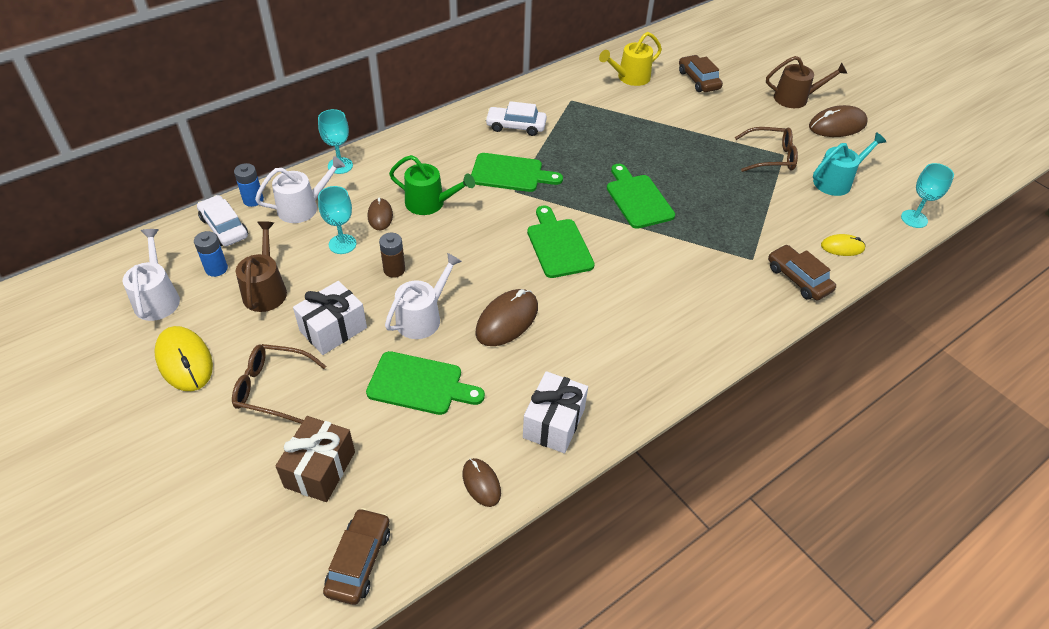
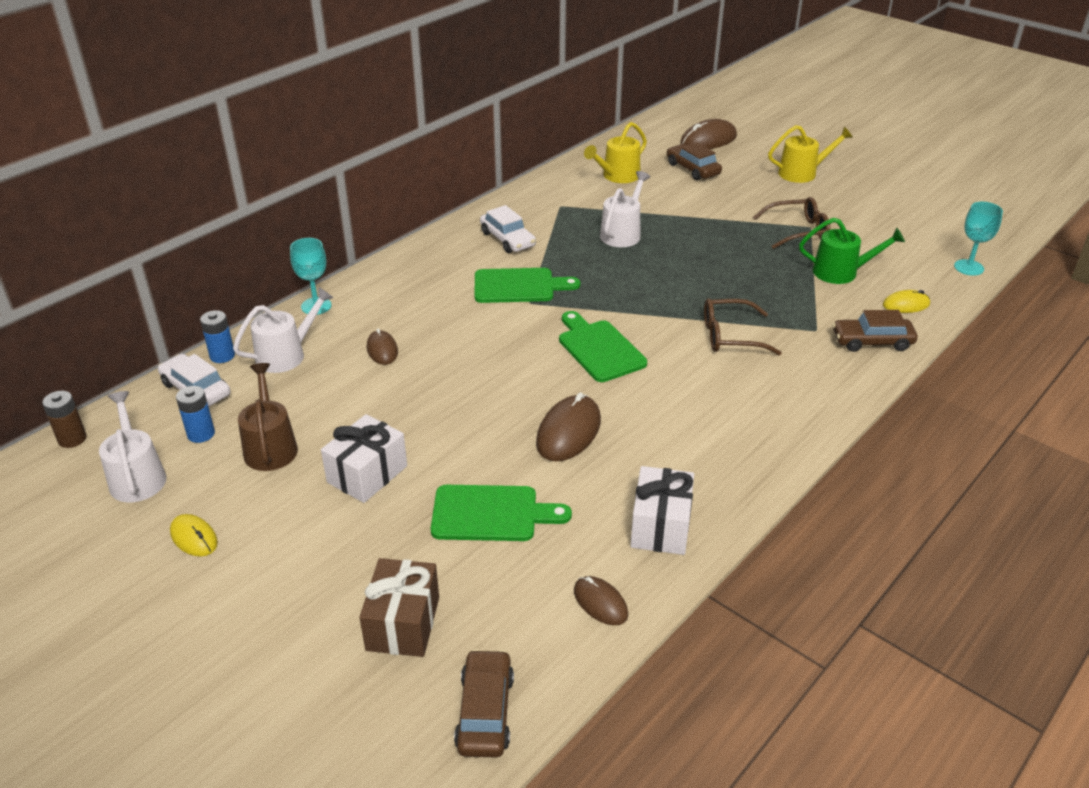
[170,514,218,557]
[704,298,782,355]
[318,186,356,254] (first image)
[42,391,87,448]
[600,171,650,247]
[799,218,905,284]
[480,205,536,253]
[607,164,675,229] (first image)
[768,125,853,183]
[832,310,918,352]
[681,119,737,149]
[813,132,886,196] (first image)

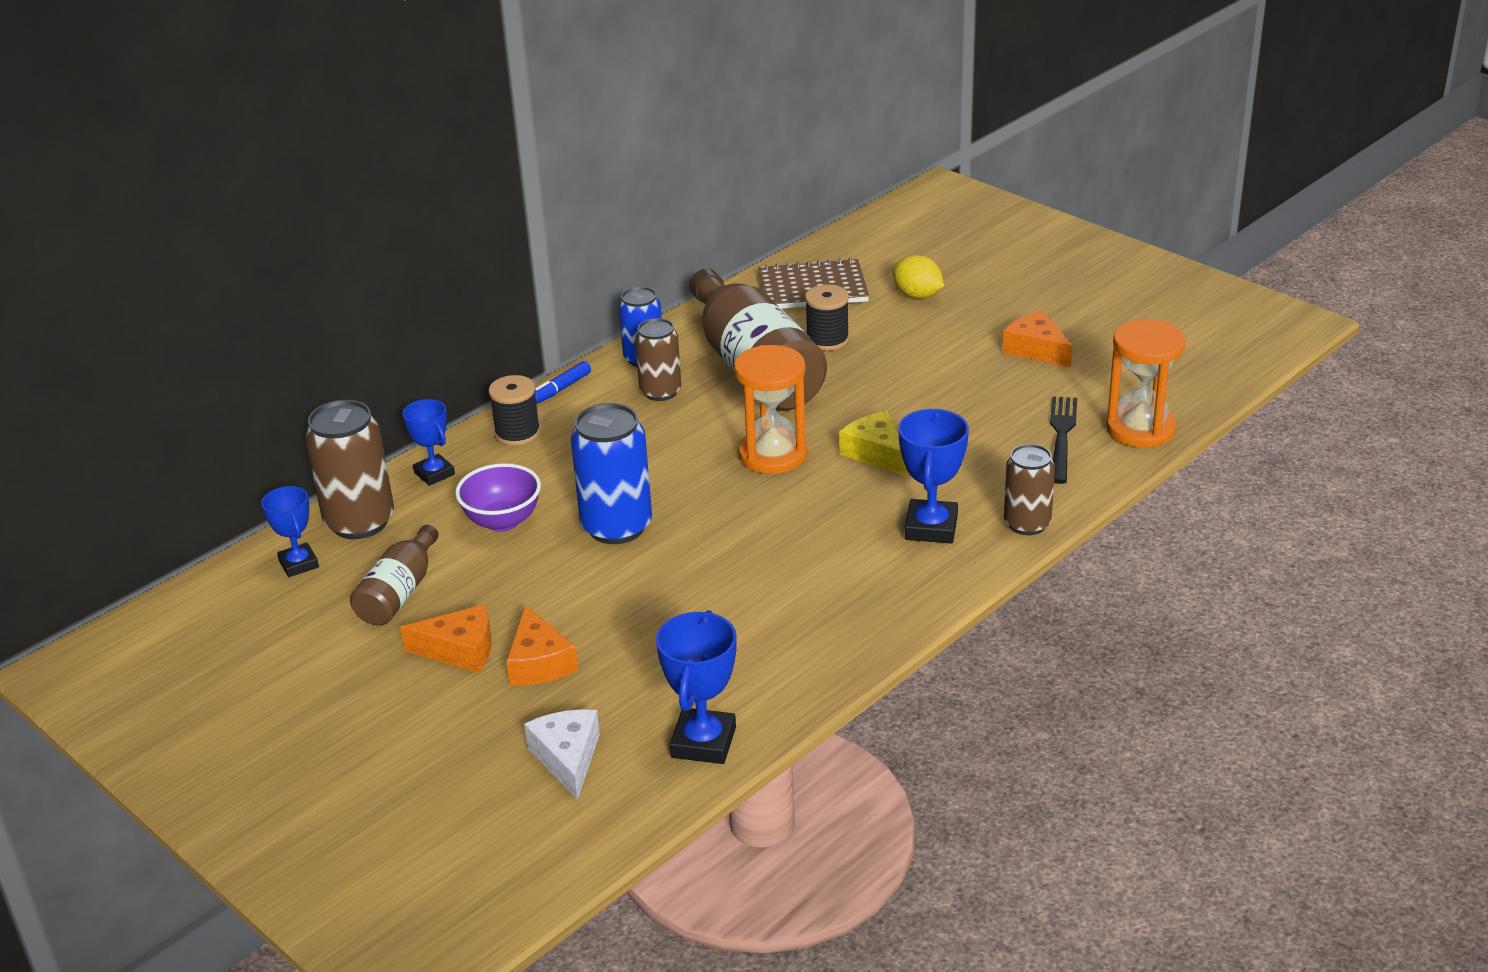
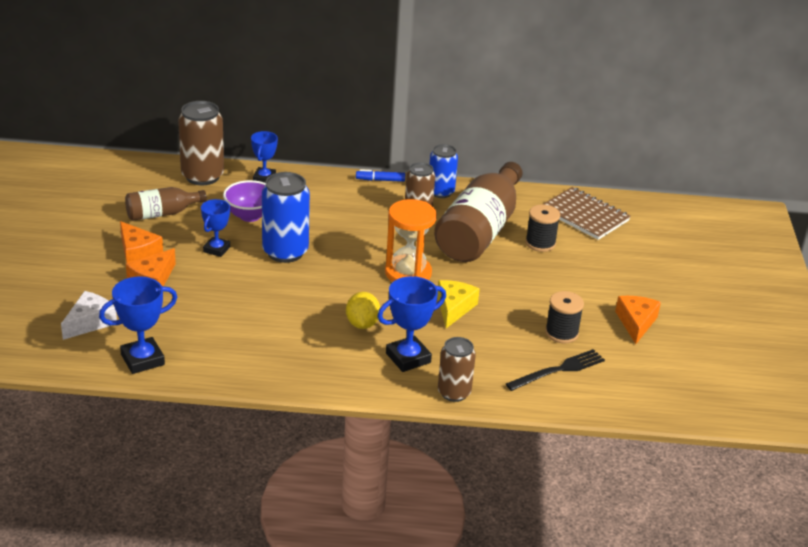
[201,199,230,257]
[545,291,584,343]
[346,292,380,329]
[1106,319,1186,448] (first image)

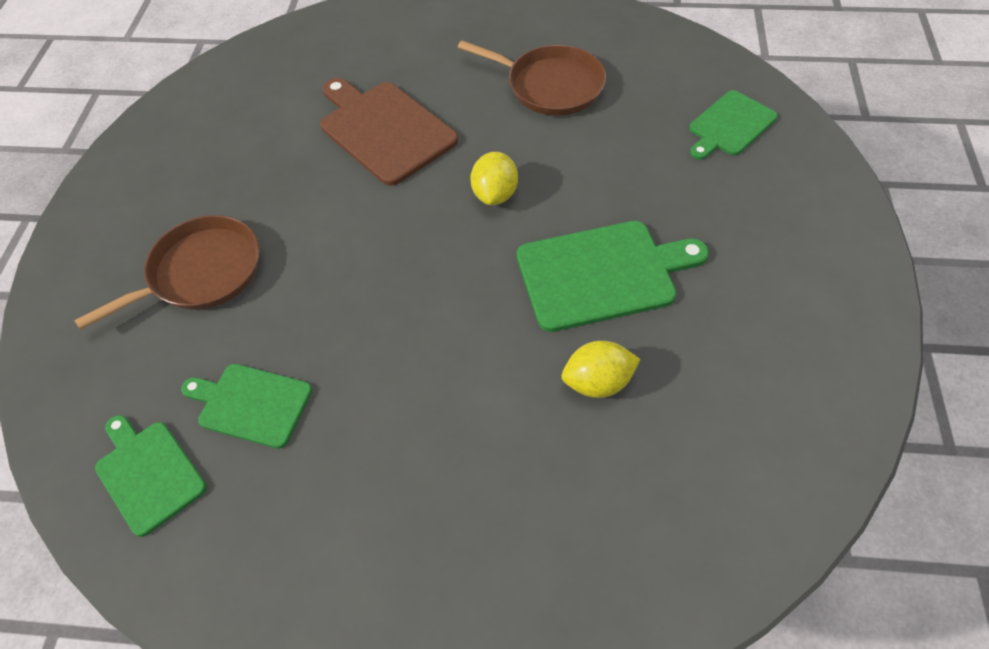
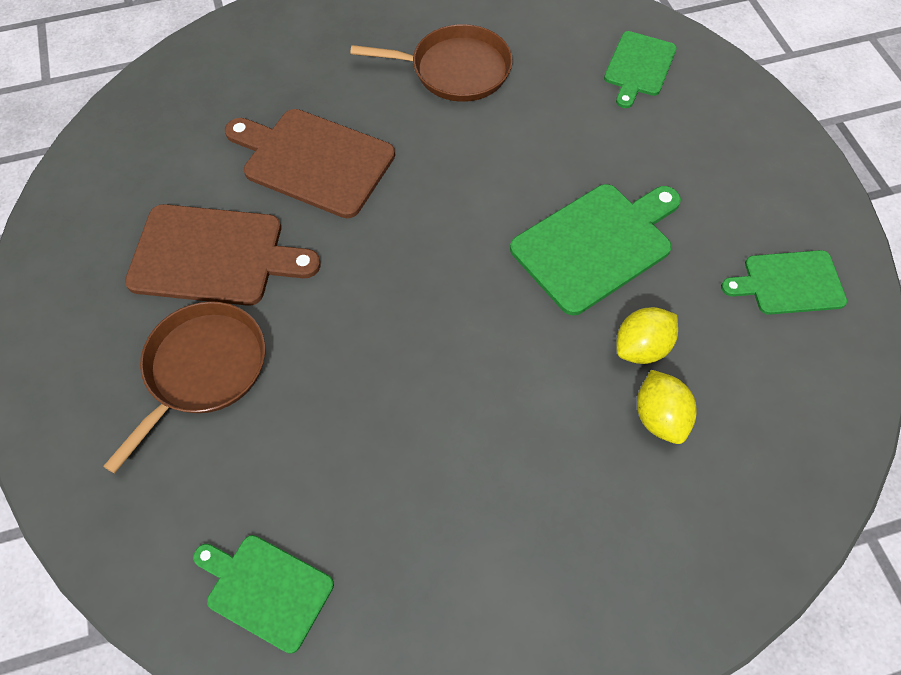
[721,250,847,315]
[637,370,696,444]
[125,204,321,306]

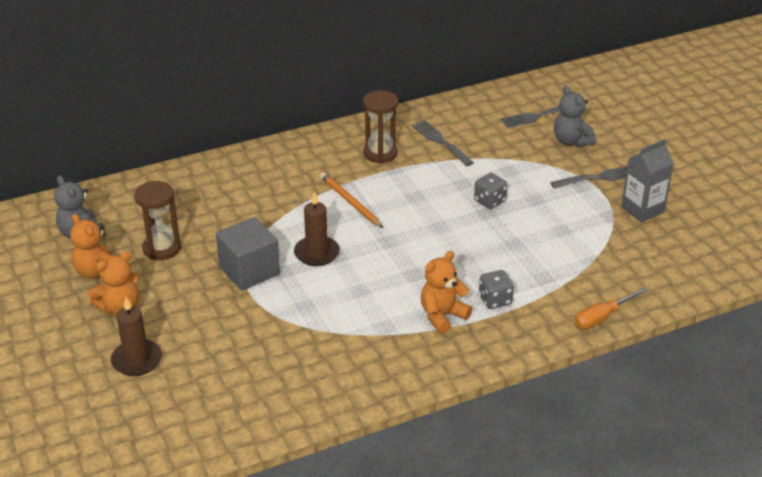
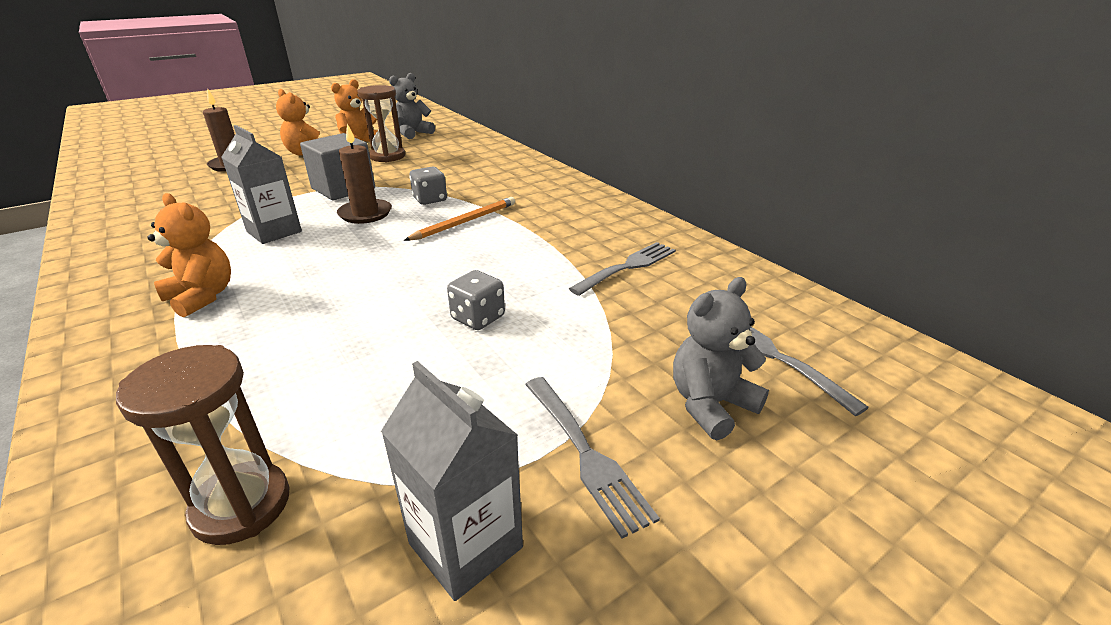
[116,345,290,545]
[409,167,447,205]
[574,287,648,329] (first image)
[221,125,302,244]

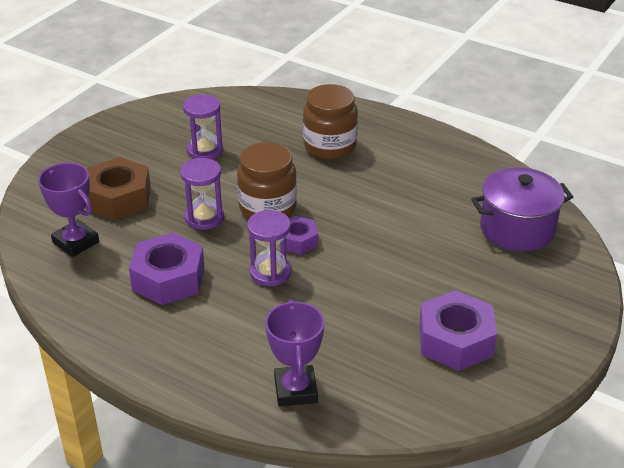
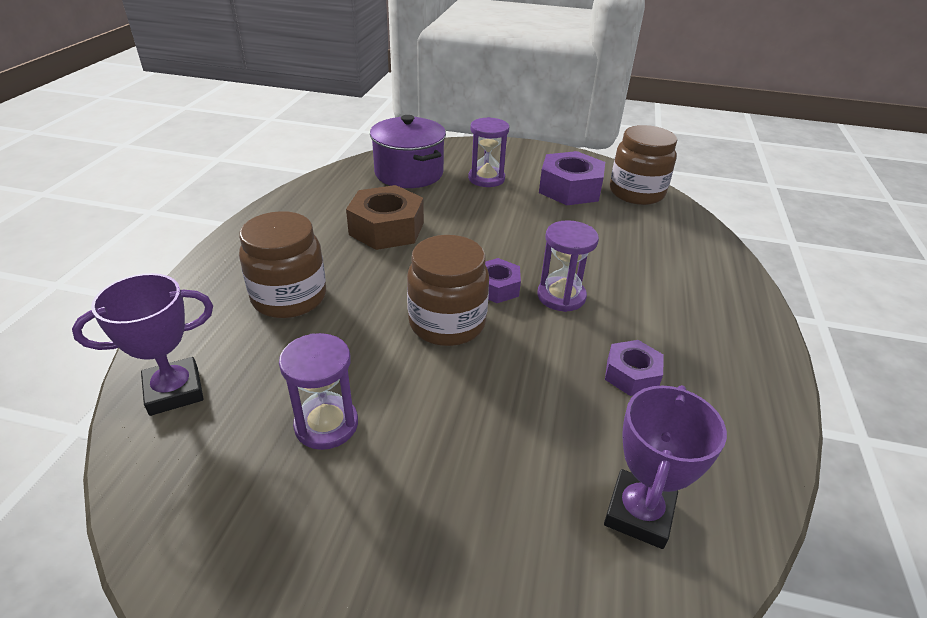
[346,185,424,250]
[605,340,664,396]
[468,117,509,187]
[72,273,213,416]
[610,125,677,205]

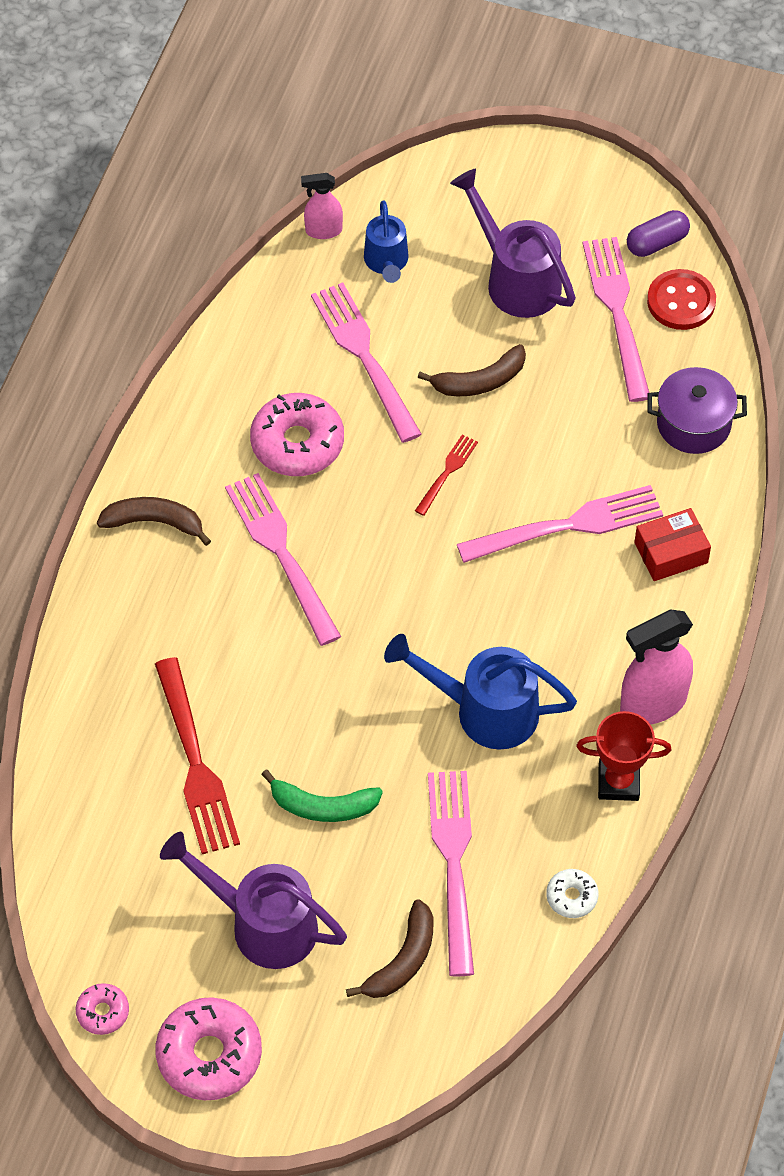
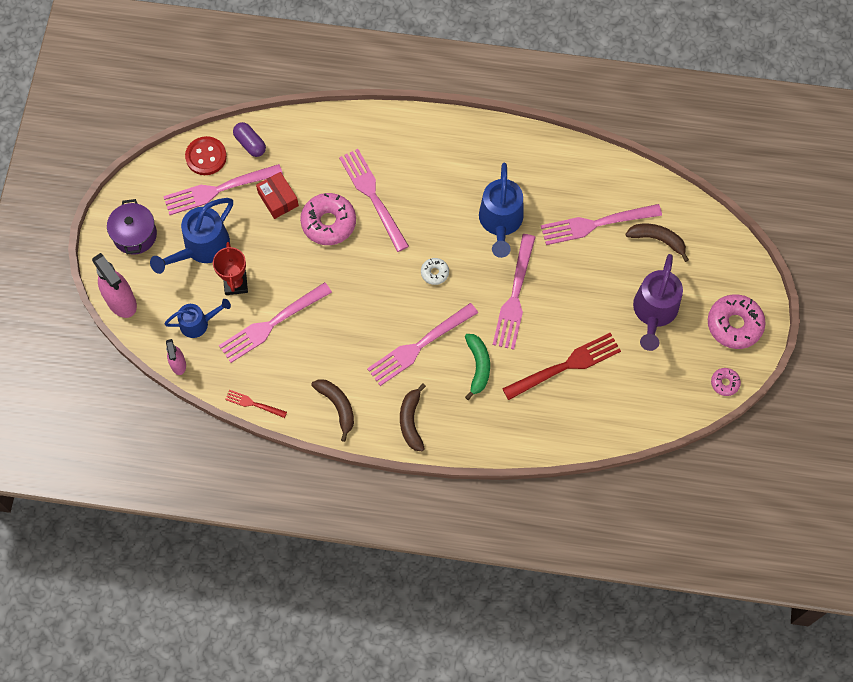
[300,193,356,245]
[465,334,490,400]
[225,390,287,418]
[311,379,354,442]
[150,198,233,274]
[421,258,449,285]
[213,242,248,295]
[92,253,137,318]
[233,122,266,157]
[256,172,299,219]
[107,199,157,255]
[493,234,535,350]

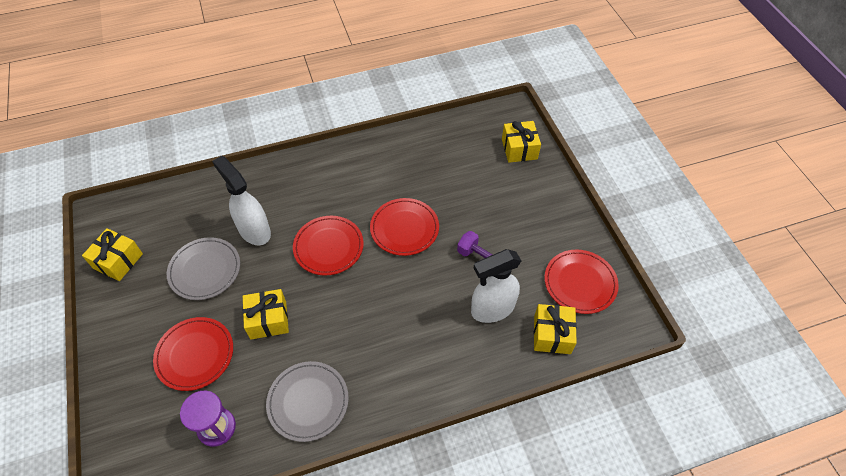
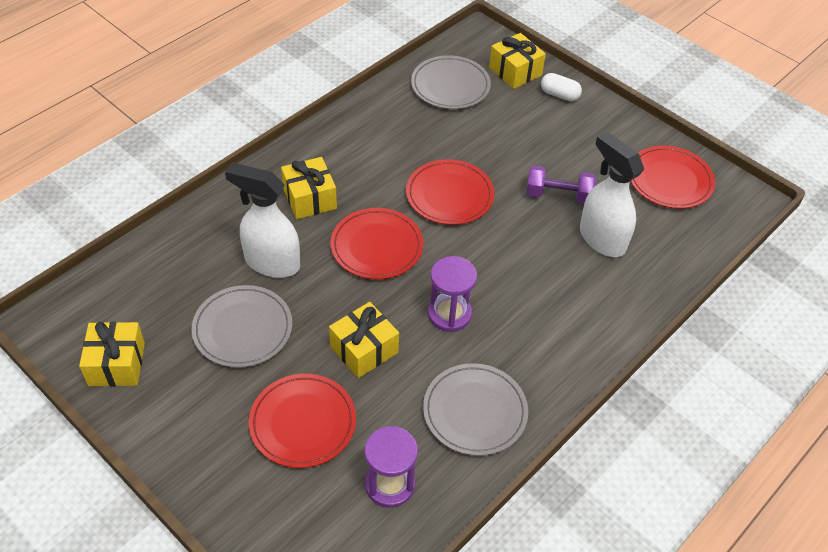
[580,132,644,257]
[281,157,337,219]
[411,55,491,109]
[428,256,477,332]
[541,73,582,101]

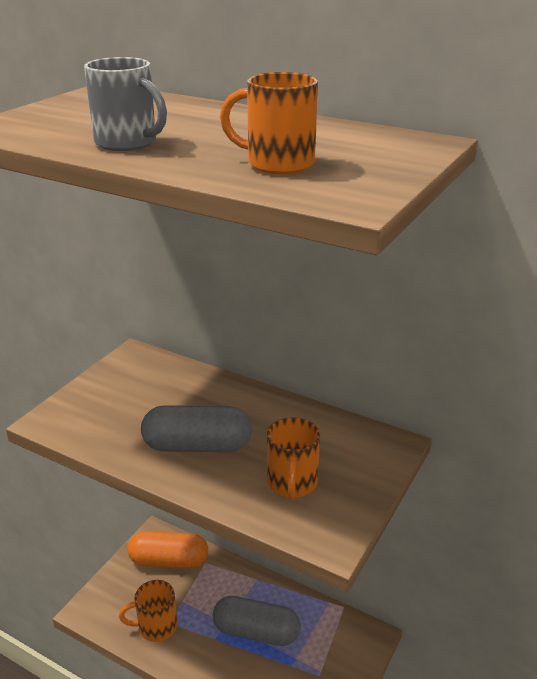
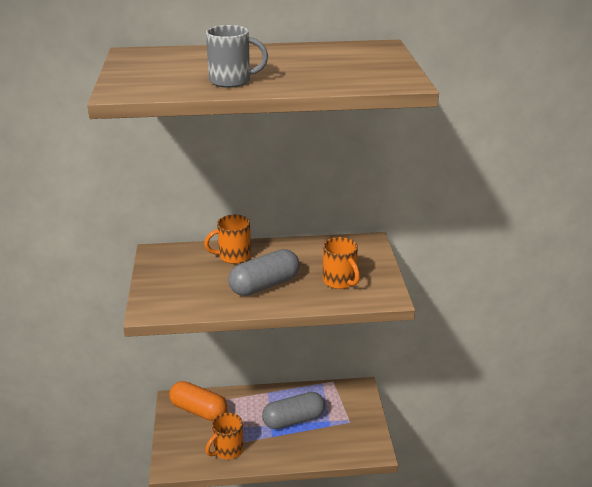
[169,381,227,421]
[204,215,251,264]

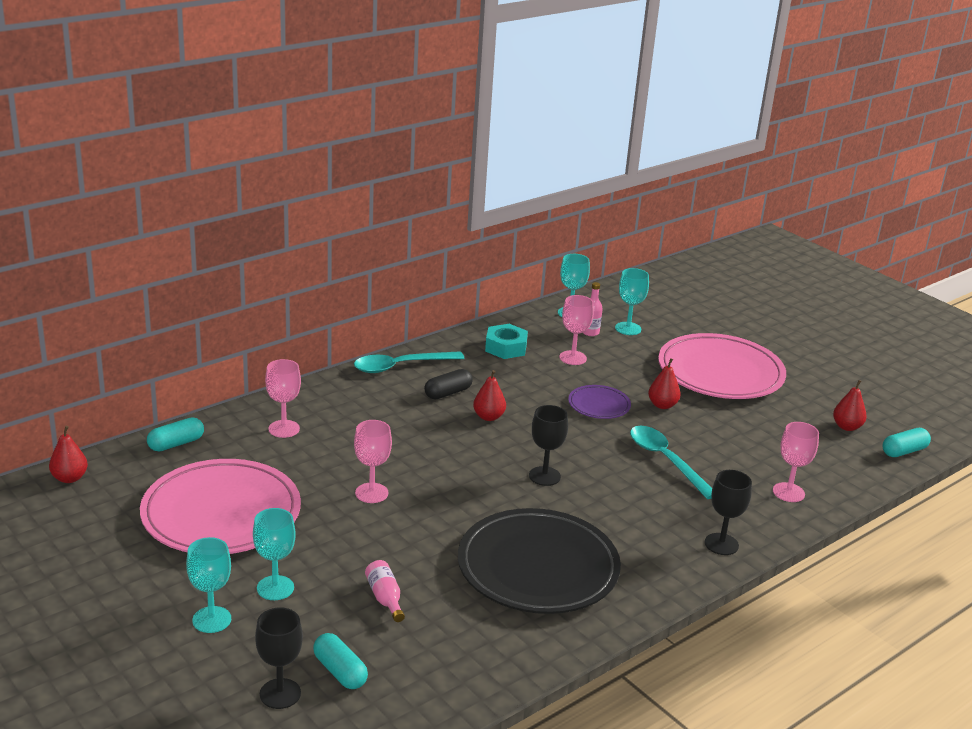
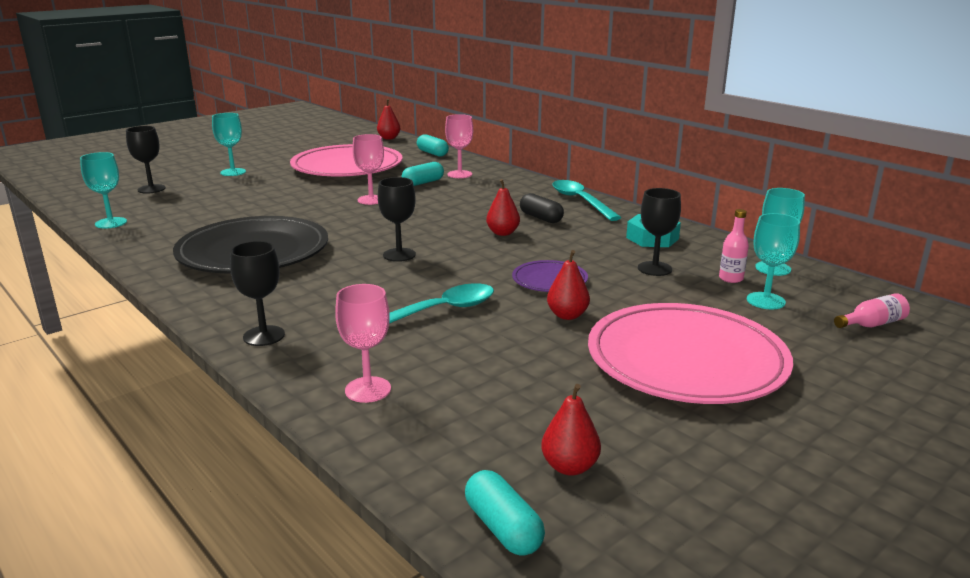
[80,152,127,228]
[402,162,444,186]
[834,293,910,328]
[638,188,681,276]

